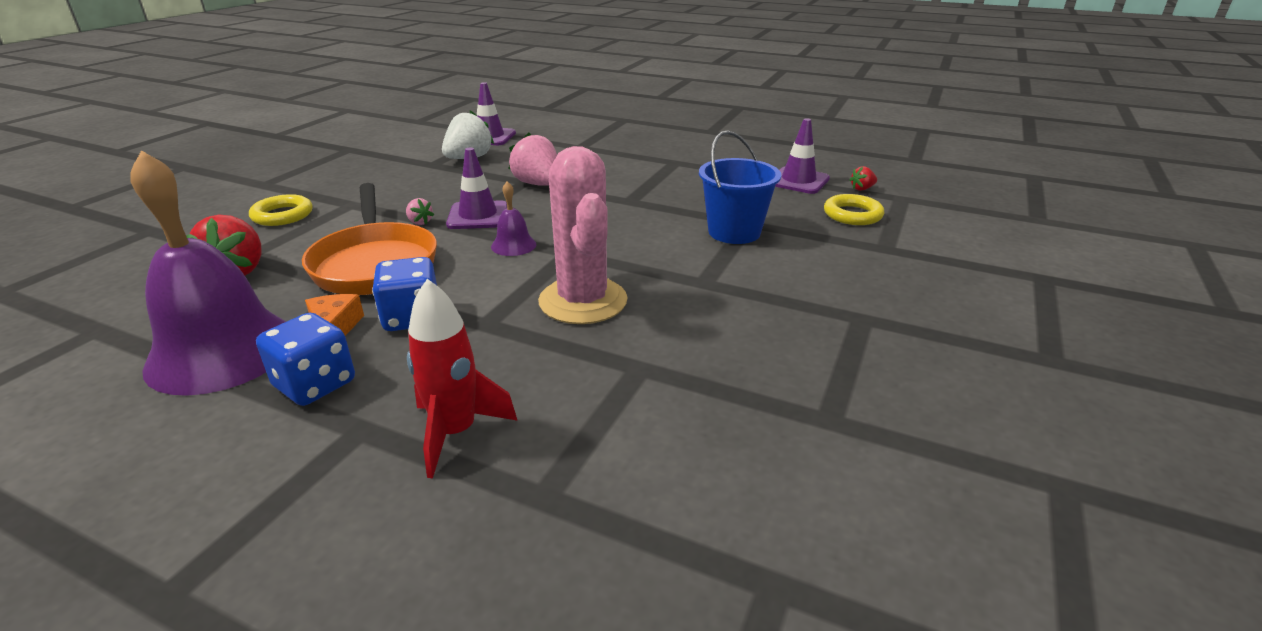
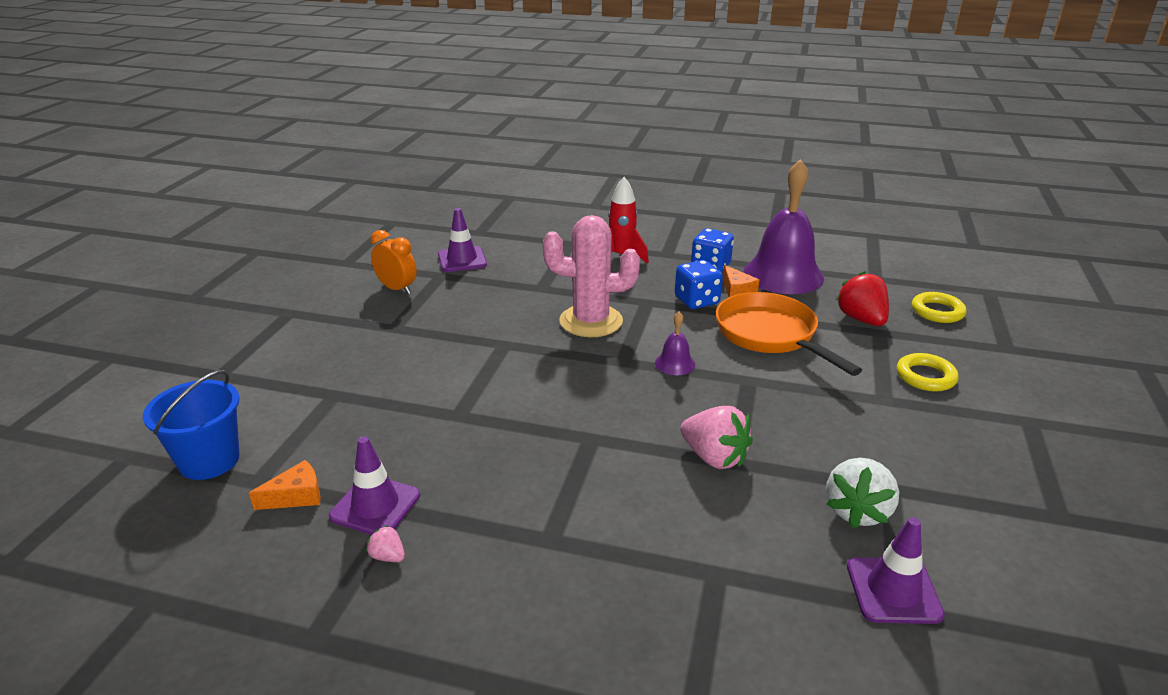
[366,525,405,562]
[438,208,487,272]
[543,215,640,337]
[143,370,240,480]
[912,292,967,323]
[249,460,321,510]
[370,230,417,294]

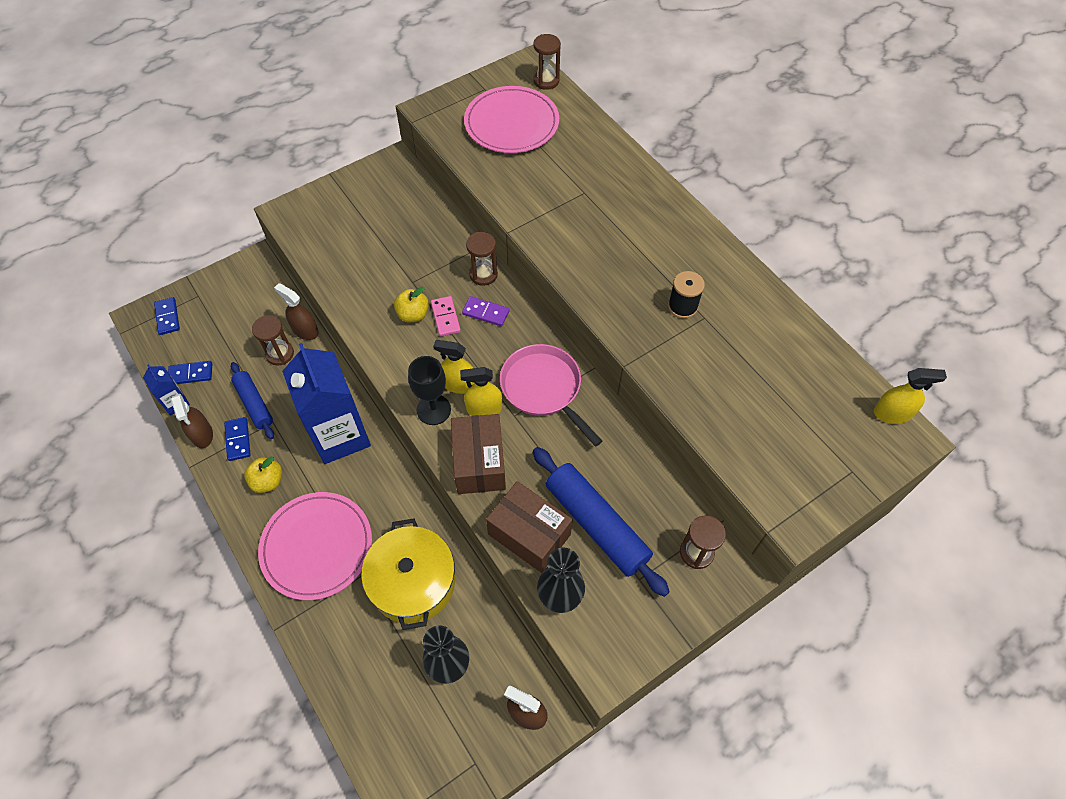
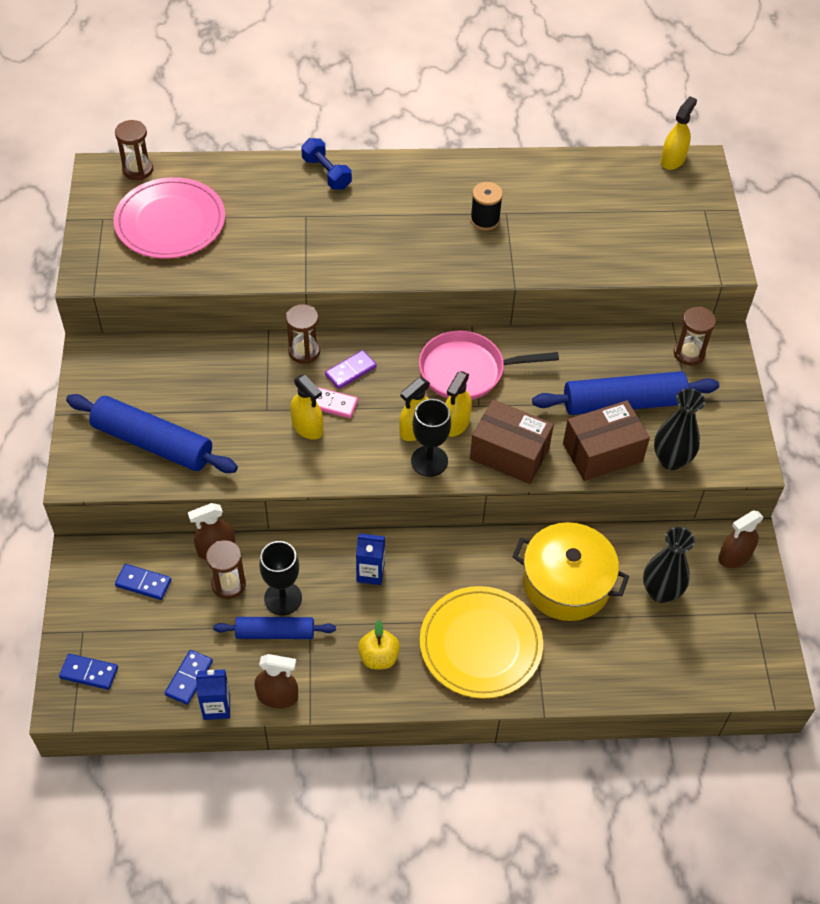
[115,564,171,600]
[420,586,543,699]
[356,534,385,585]
[290,375,323,440]
[66,394,238,473]
[259,541,302,615]
[301,138,352,190]

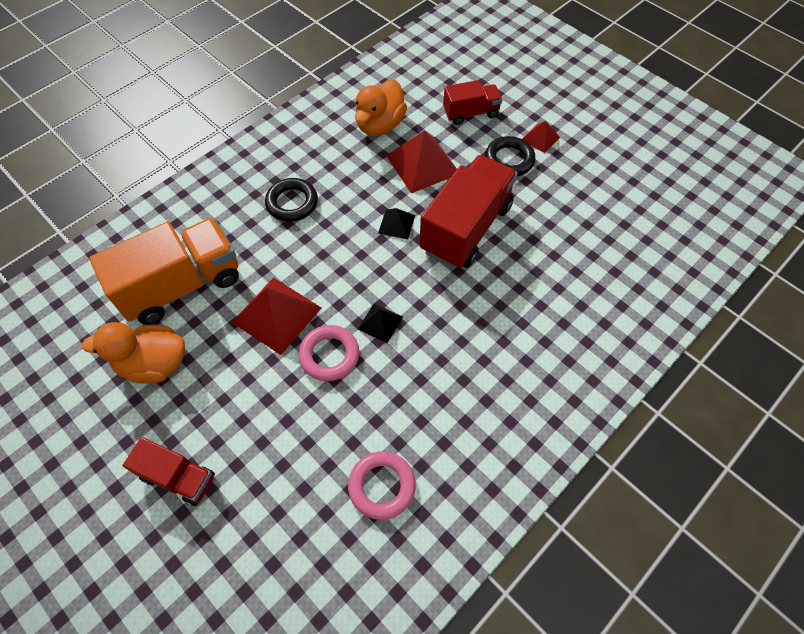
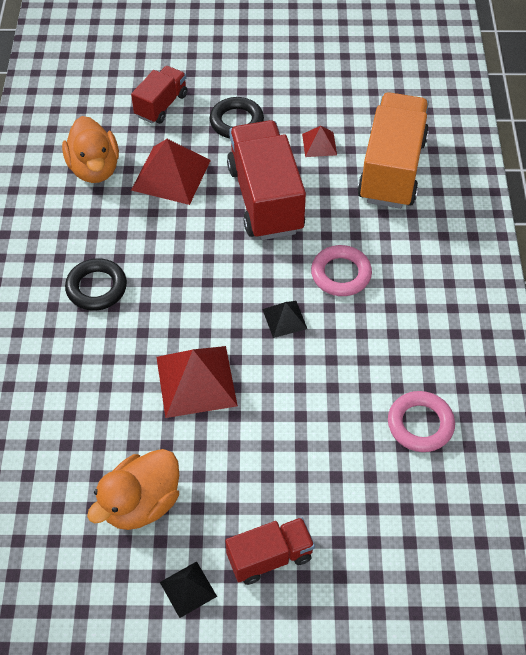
[357,92,429,209]
[311,245,372,296]
[160,561,217,618]
[302,126,337,157]

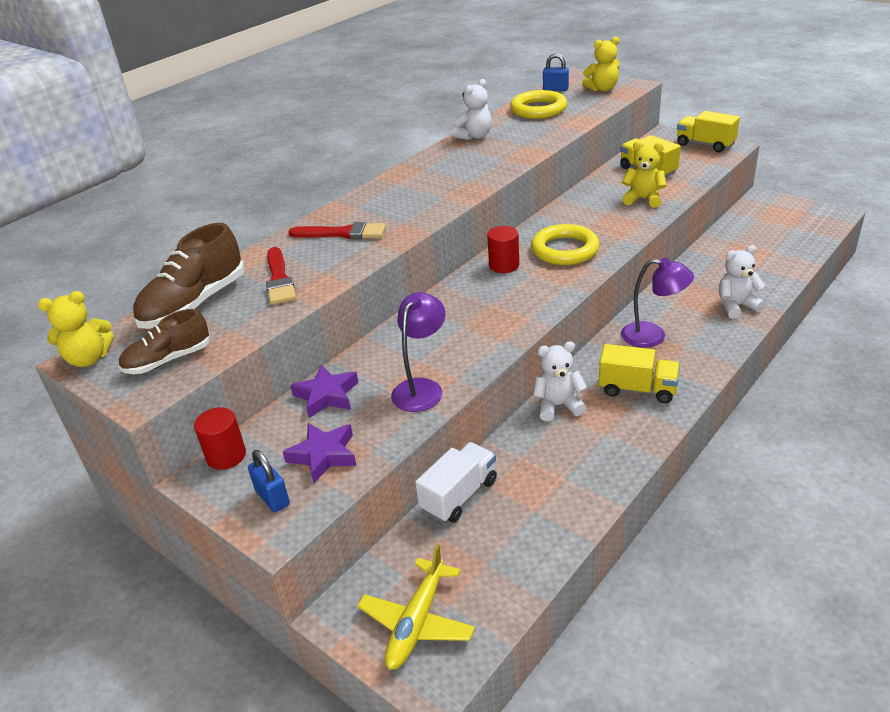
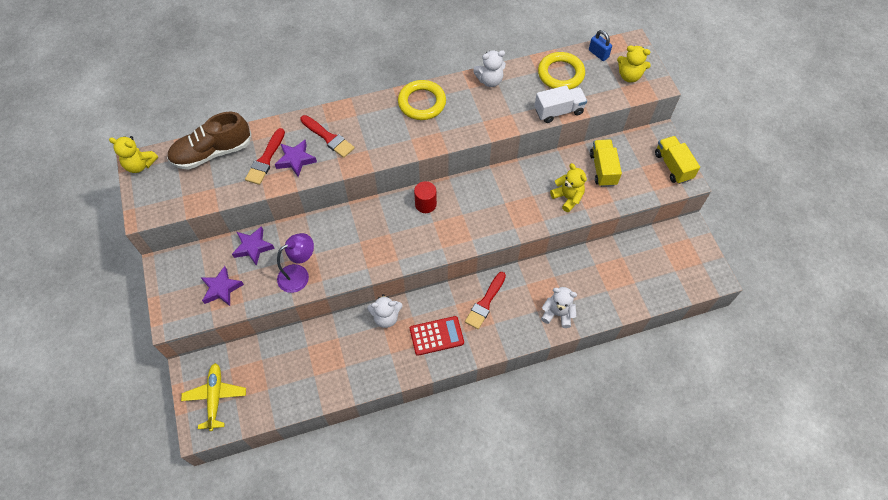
[118,309,210,374] (first image)
[194,407,246,470] (first image)
[248,450,290,513] (first image)
[181,363,246,431]
[534,85,587,123]
[398,80,446,120]
[367,294,403,328]
[410,316,464,356]
[465,272,506,329]
[275,140,317,177]

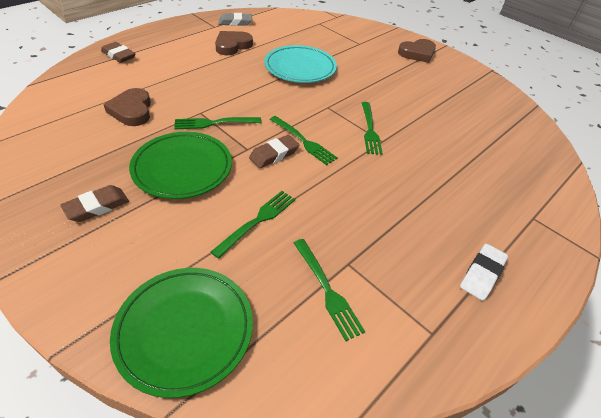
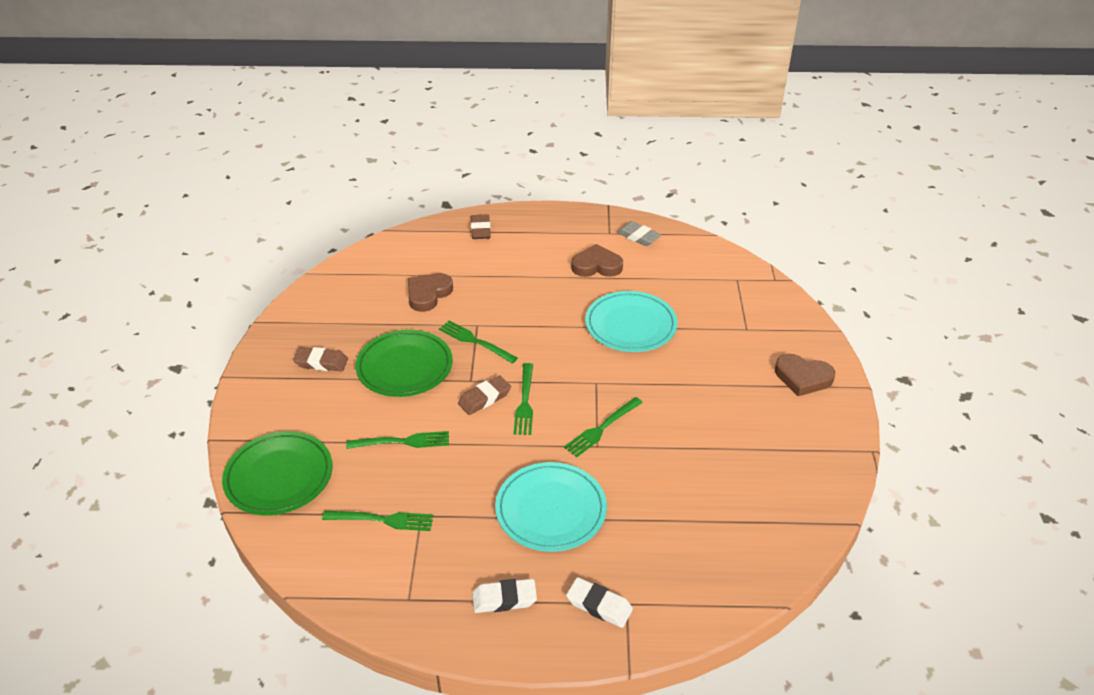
[458,375,511,415]
[322,511,433,531]
[495,462,607,552]
[566,577,633,628]

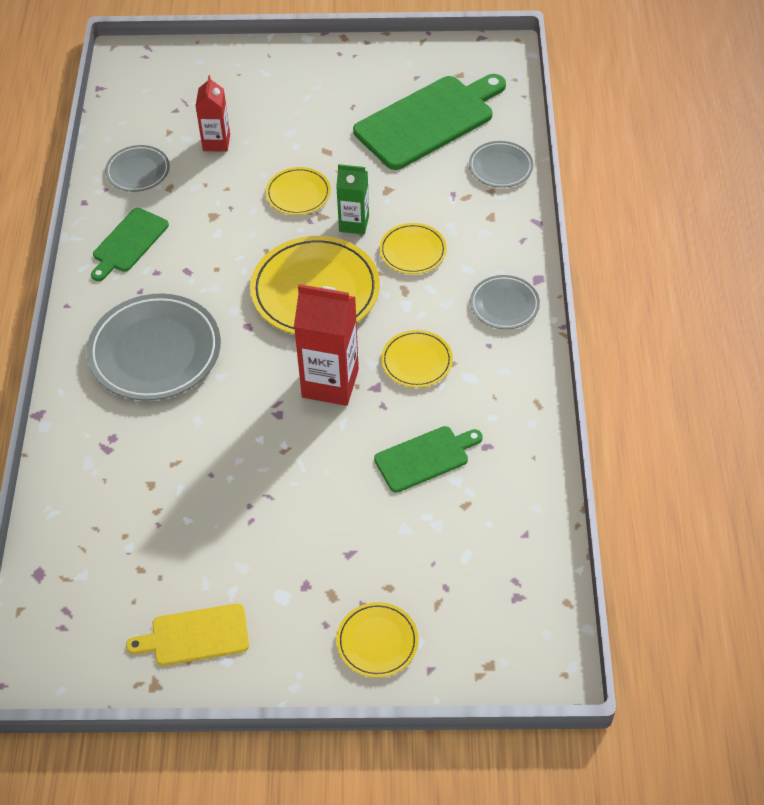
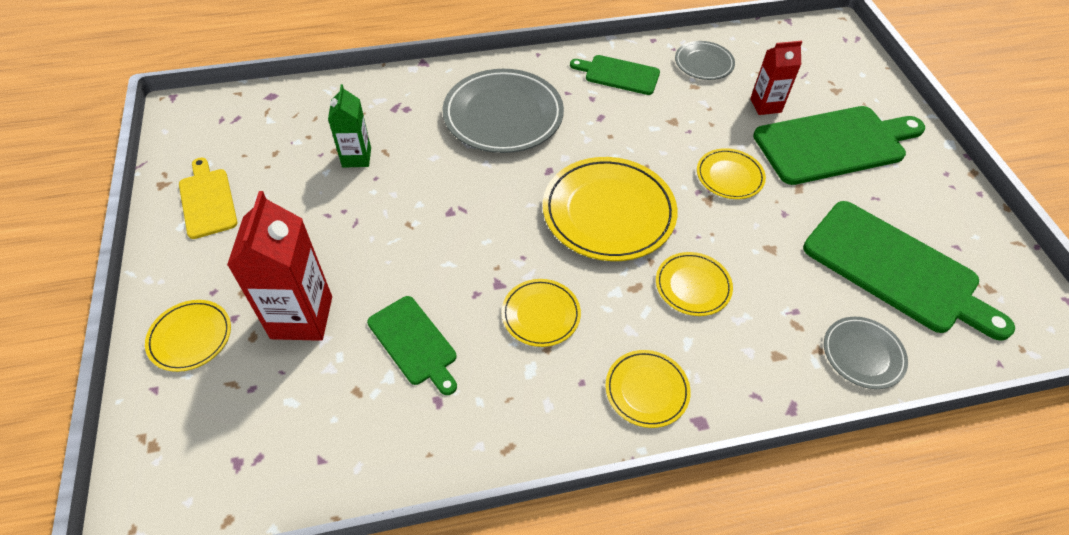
[227,191,332,341]
[328,84,371,168]
[605,350,691,428]
[753,106,925,185]

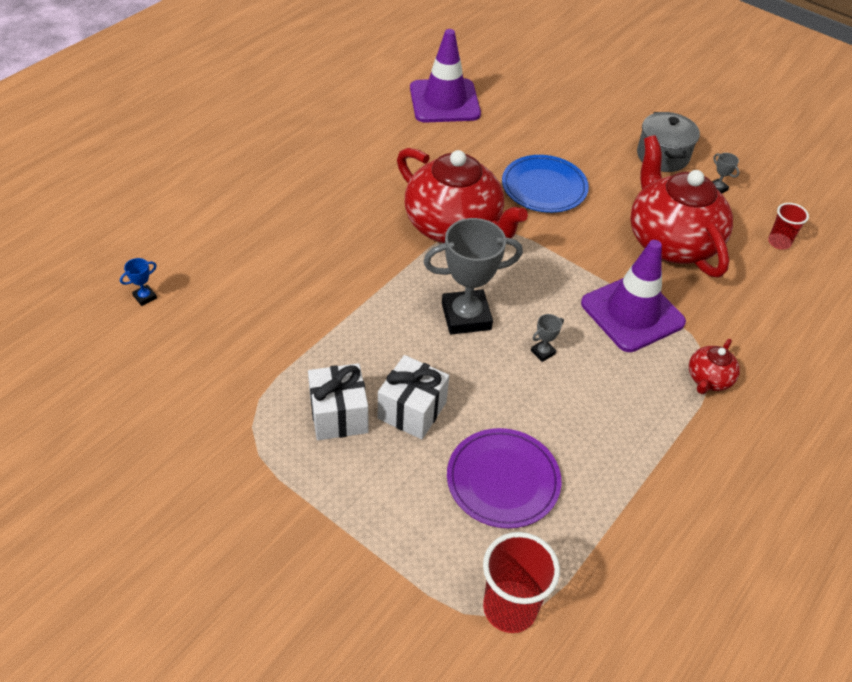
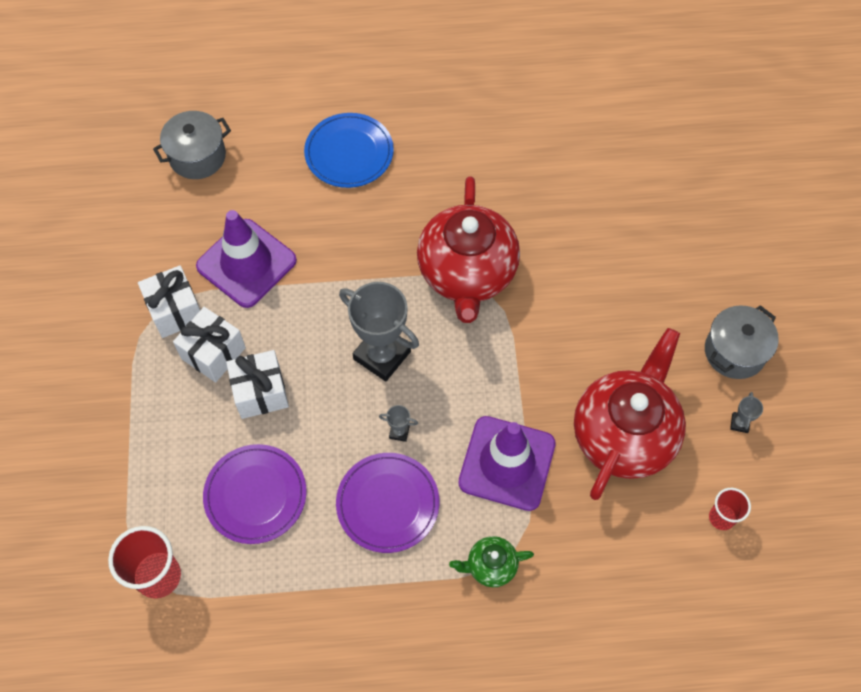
[153,111,231,179]
[196,210,297,308]
[304,113,394,188]
[449,536,534,587]
[138,265,200,338]
[336,453,439,553]

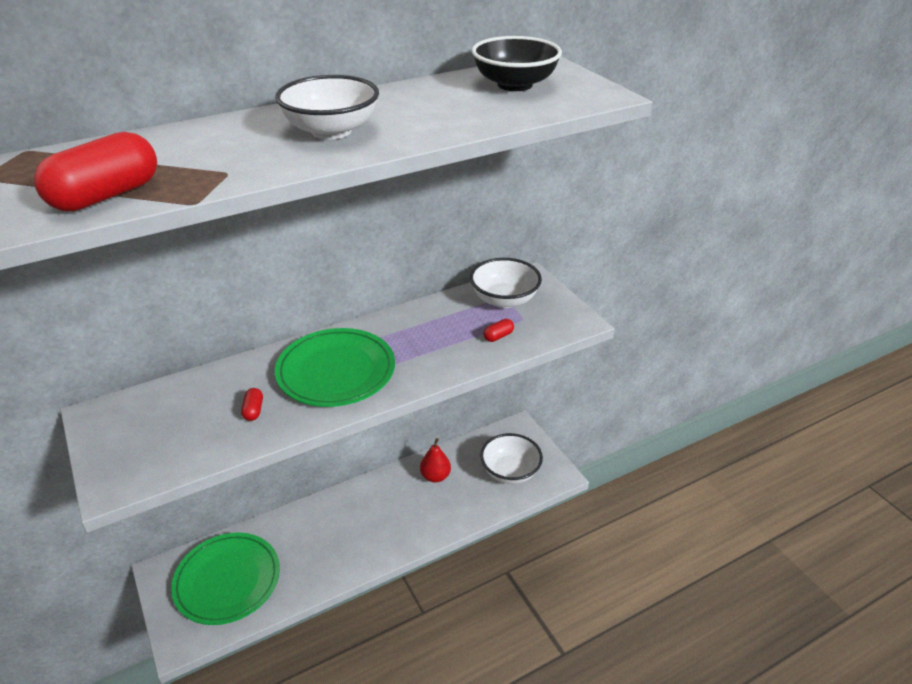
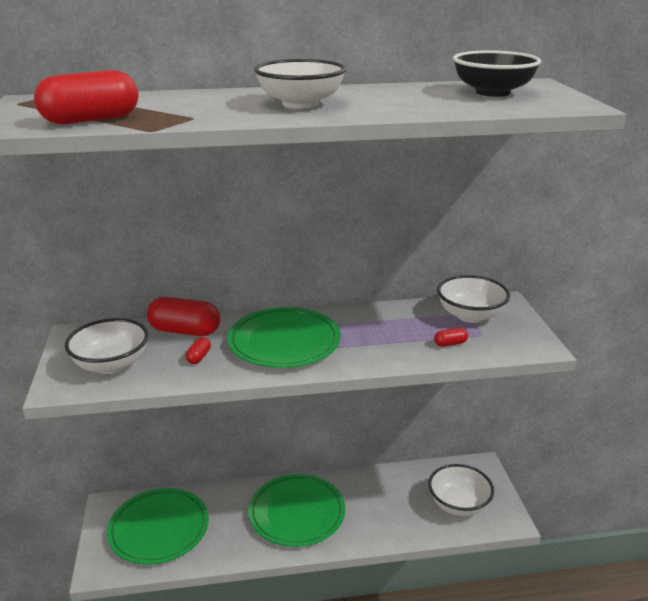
[420,438,451,483] (first image)
[65,318,149,374]
[147,297,221,336]
[248,474,345,547]

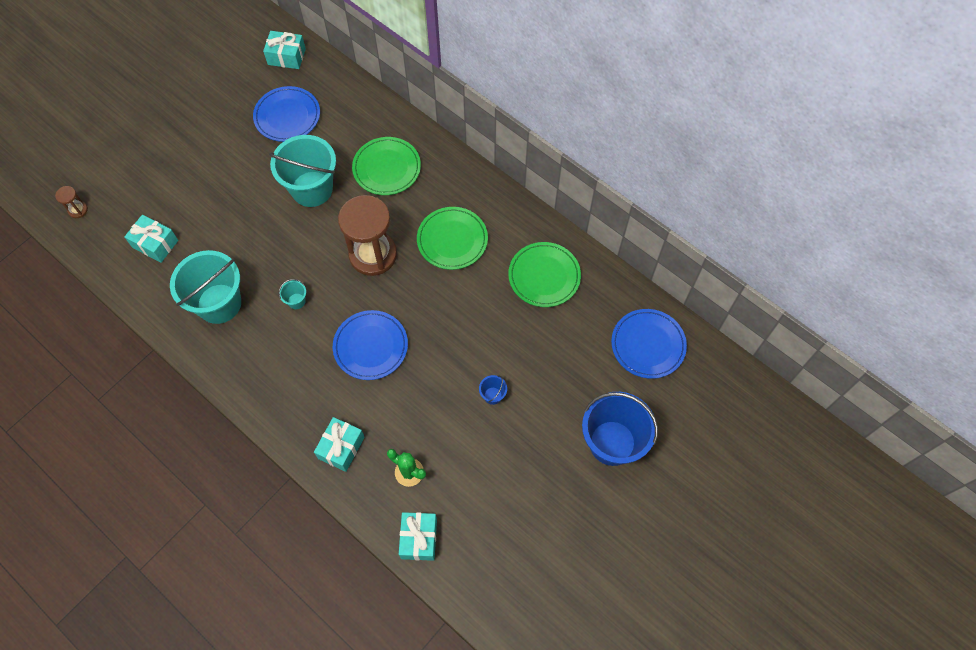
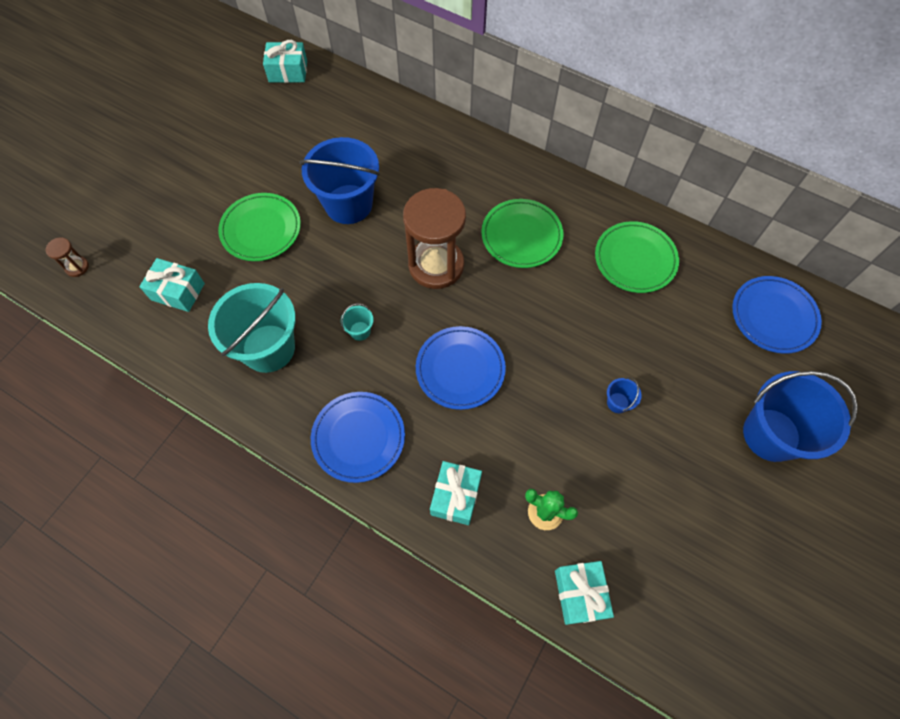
[311,392,405,483]
[299,137,380,224]
[218,193,301,261]

